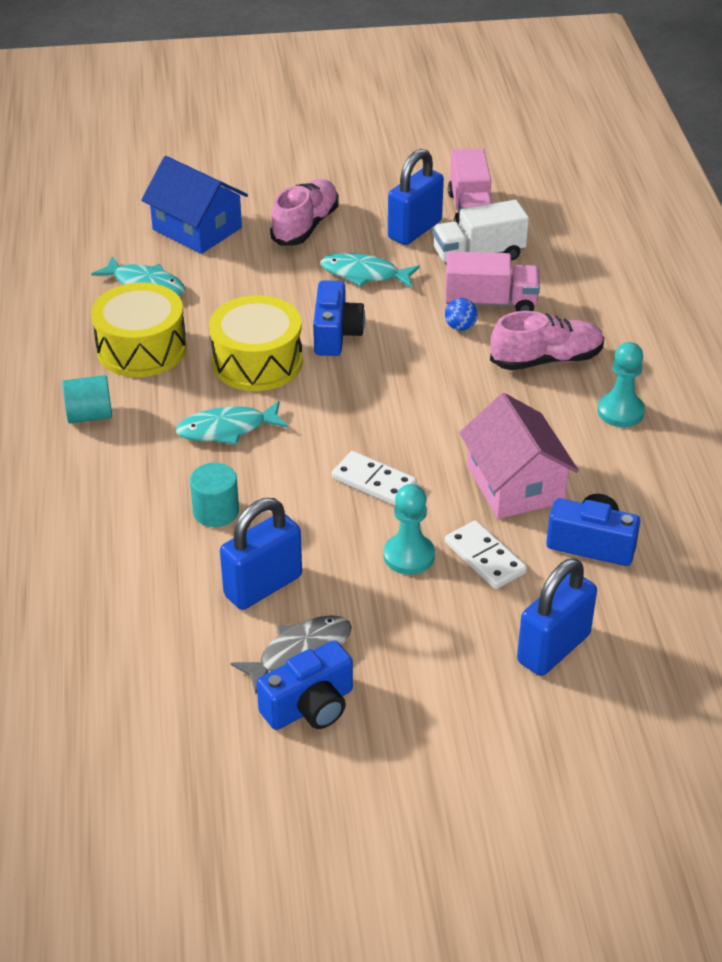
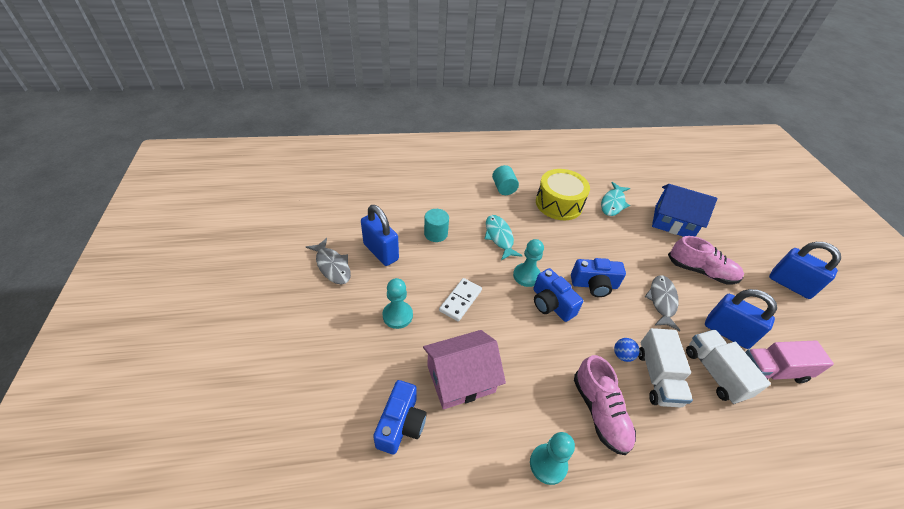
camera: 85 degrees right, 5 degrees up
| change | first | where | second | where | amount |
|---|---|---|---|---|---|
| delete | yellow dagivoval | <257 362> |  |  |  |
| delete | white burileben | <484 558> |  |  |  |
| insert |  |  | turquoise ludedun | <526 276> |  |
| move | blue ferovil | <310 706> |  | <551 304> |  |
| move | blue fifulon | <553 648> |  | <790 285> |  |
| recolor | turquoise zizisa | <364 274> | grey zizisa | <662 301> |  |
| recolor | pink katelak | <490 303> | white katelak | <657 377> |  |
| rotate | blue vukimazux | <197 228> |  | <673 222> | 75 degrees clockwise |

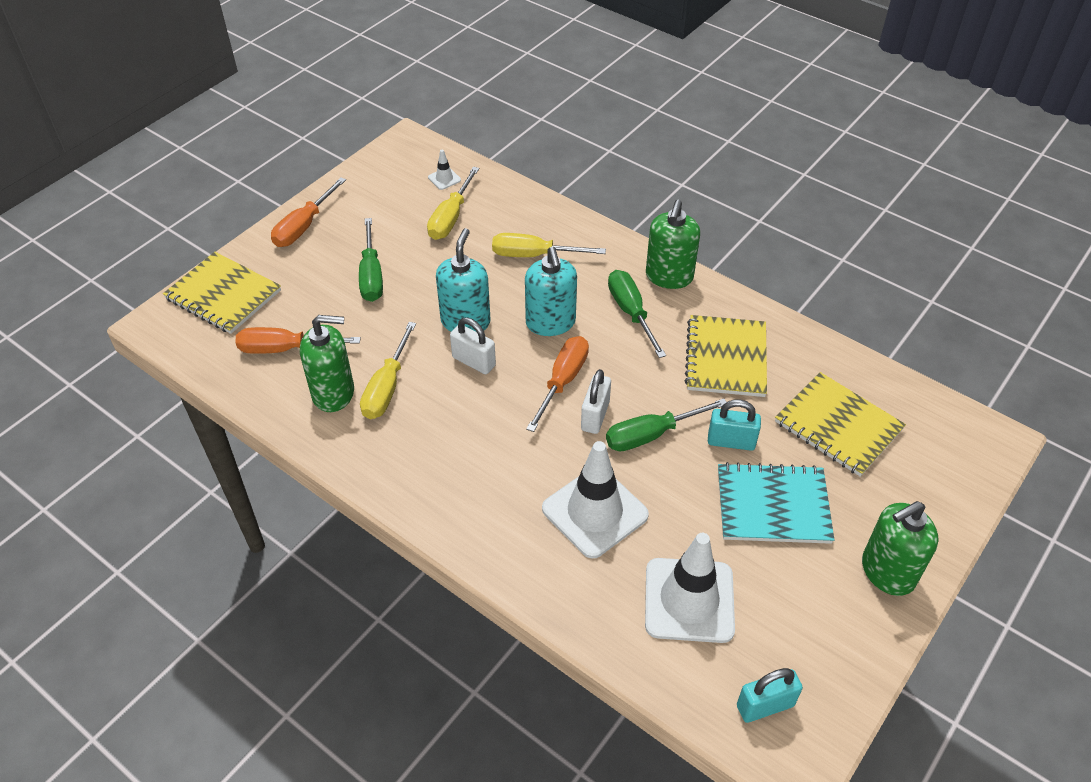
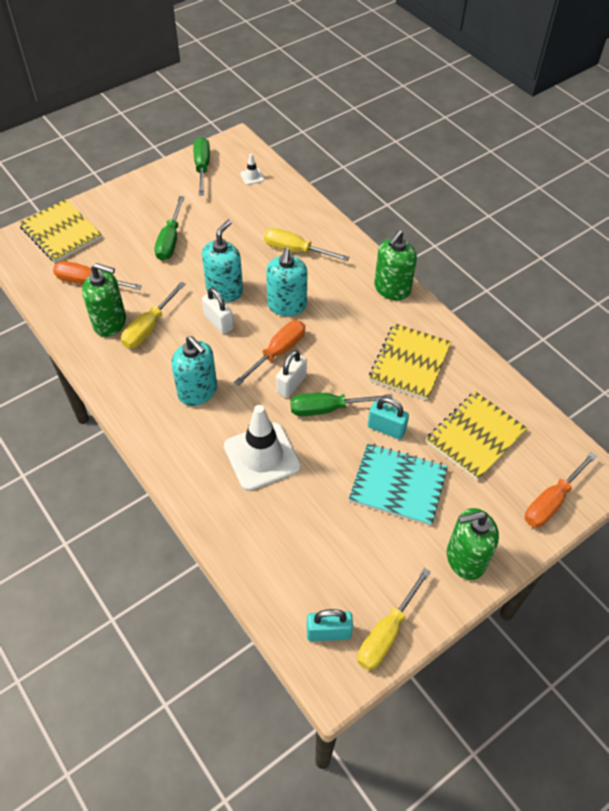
camera: 15 degrees right, 5 degrees up
| change | first | where | second | where | amount |
|---|---|---|---|---|---|
| delete | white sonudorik | <689 600> |  |  |  |
| insert |  |  | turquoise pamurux | <198 392> |  |
| move | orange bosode | <303 227> |  | <551 501> |  |
| move | yellow bosode | <450 218> |  | <386 633> |  |
| move | green bosode | <631 312> |  | <202 167> |  |
| rotate | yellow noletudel | <838 426> |  | <475 436> | 75 degrees clockwise |

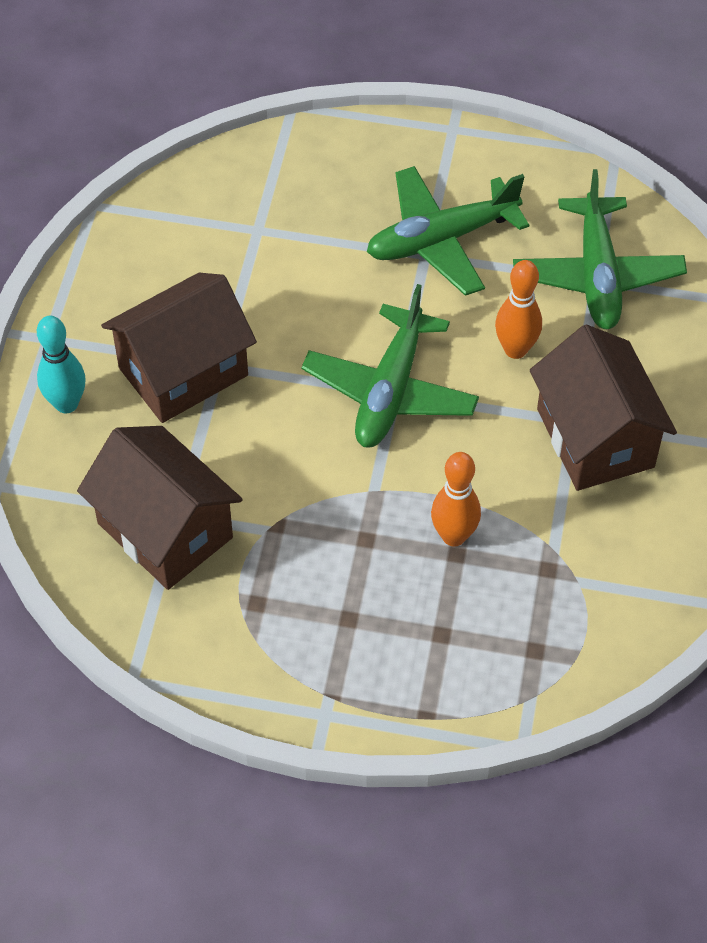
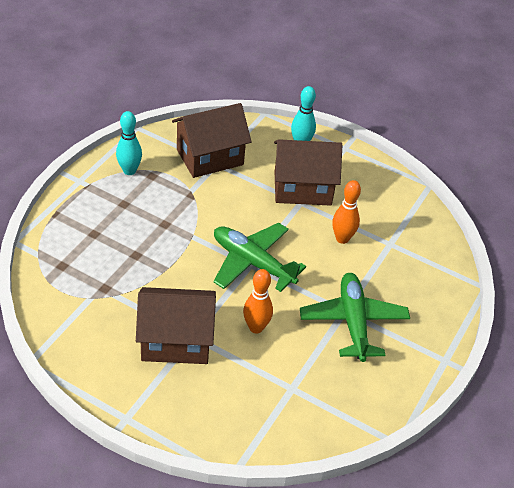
camera: 105 degrees right, 10 degrees down
| change | first | where | second | where | amount |
|---|---|---|---|---|---|
| delete | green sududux | <597 275> |  |  |  |
| insert |  |  | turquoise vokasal | <129 171> |  |
| move | orange vokasal | <454 536> |  | <342 238> |  |
| rotate | brown vukimazux | <183 371> |  | <302 188> | 75 degrees counterclockwise |

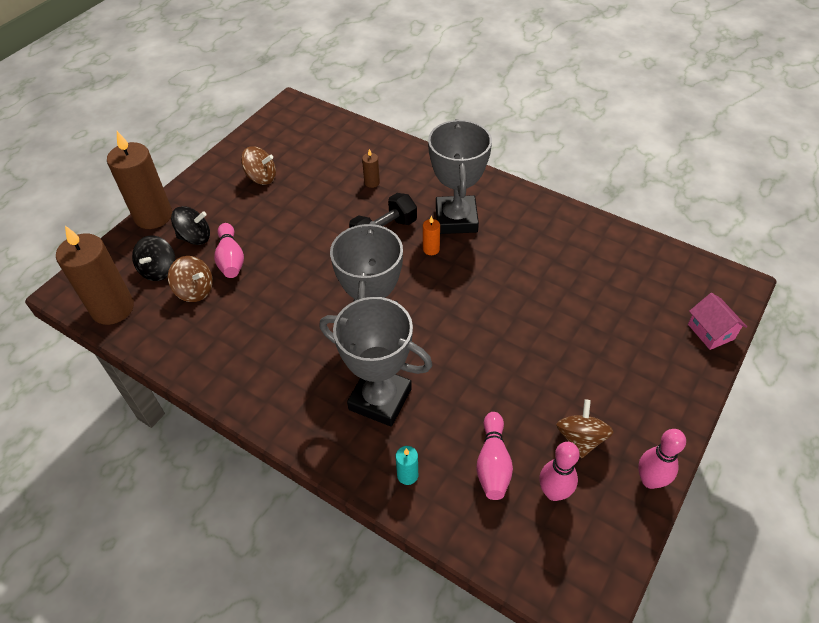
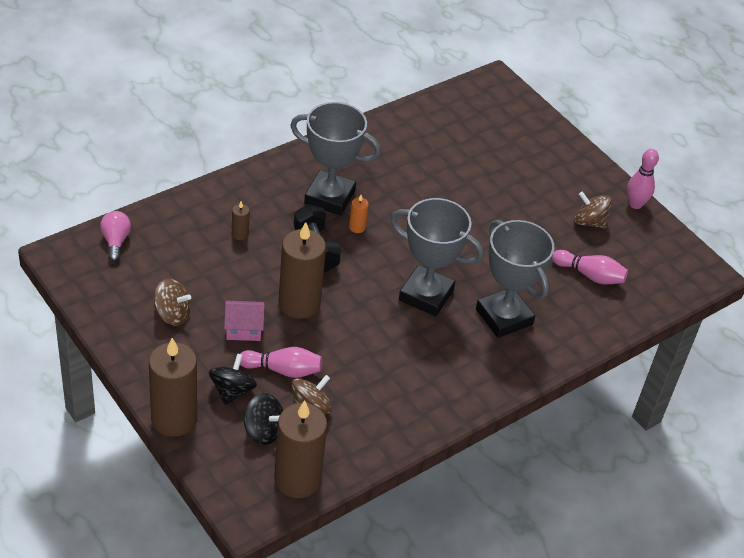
camera: 75 degrees left, 5 degrees down
| change | first | where | second | where | amount |
|---|---|---|---|---|---|
| delete | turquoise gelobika | <407 475> |  |  |  |
| delete | pink vokasal | <554 492> |  |  |  |
| insert |  |  | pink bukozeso | <116 241> |  |
| insert |  |  | brown gelobika | <299 303> |  |
| move | pink vukimazux | <710 331> |  | <244 329> |  |
| rotate | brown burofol | <261 177> |  | <172 314> | 75 degrees clockwise |
| rotate | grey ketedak | <380 399> |  | <504 317> | 75 degrees counterclockwise |

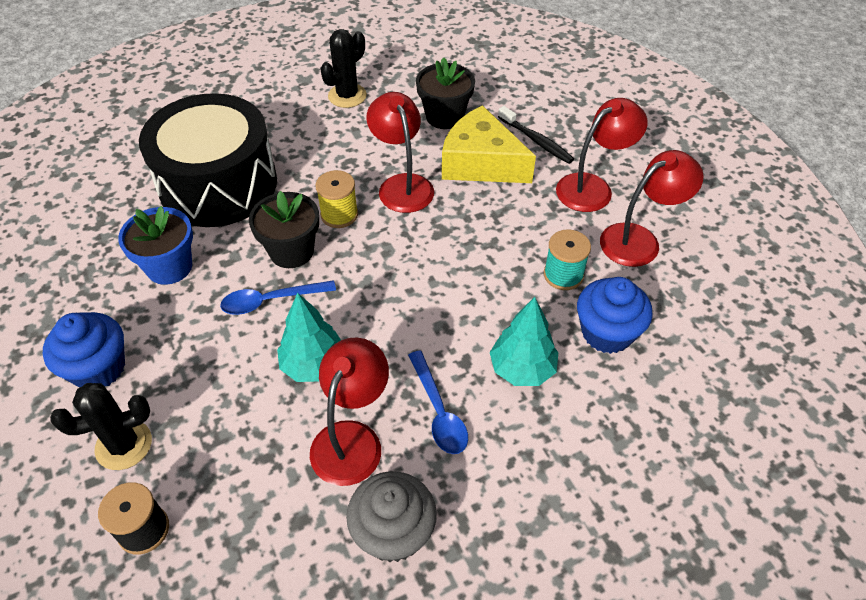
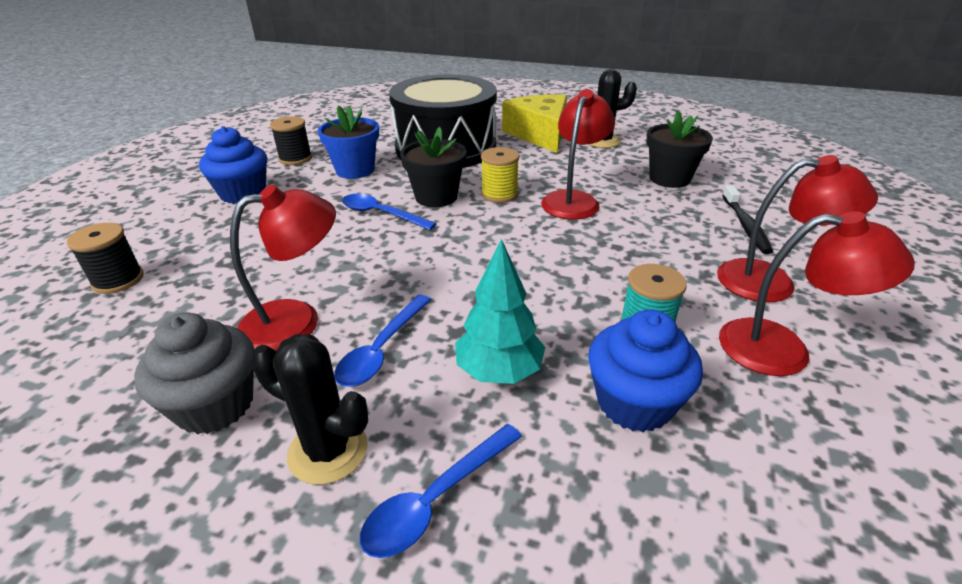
camera: 45 degrees right, 15 degrees down
| change | first | where | second | where | amount |
|---|---|---|---|---|---|
| delete | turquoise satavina | <314 365> |  |  |  |
| insert |  |  | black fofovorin | <295 158> |  |
| insert |  |  | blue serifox | <436 499> |  |
| move | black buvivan | <124 445> |  | <328 451> |  |
| move | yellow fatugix | <481 163> |  | <539 134> |  |

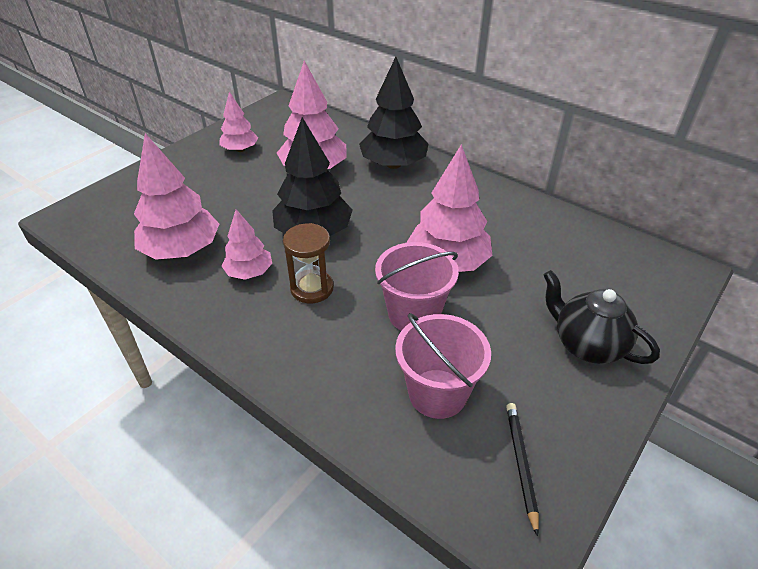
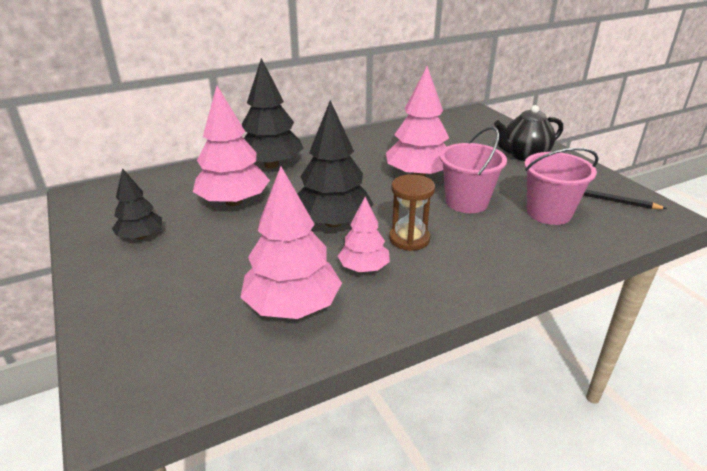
camera: 65 degrees left, 10 degrees down
| change | first | where | second | where | amount |
|---|---|---|---|---|---|
| recolor | pink satavina | <240 149> | black satavina | <141 236> |  |

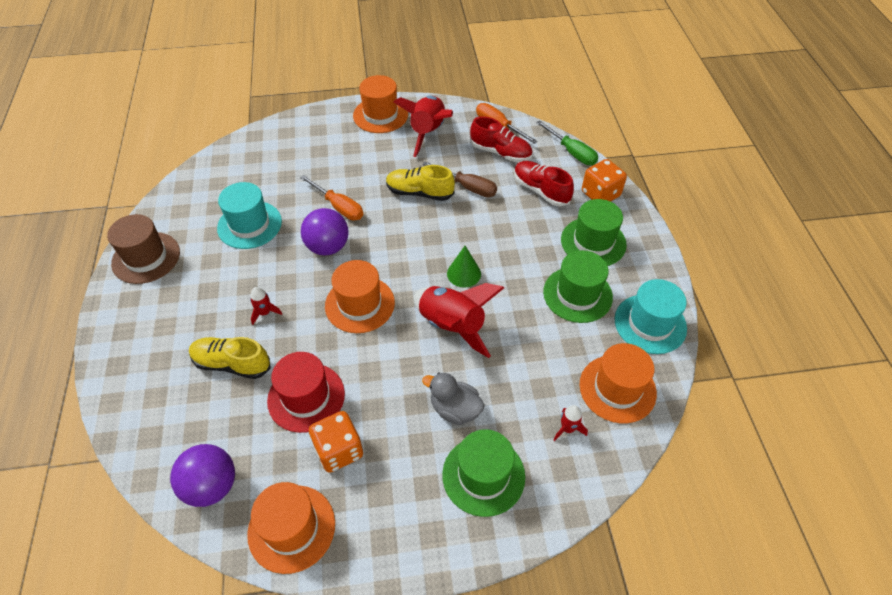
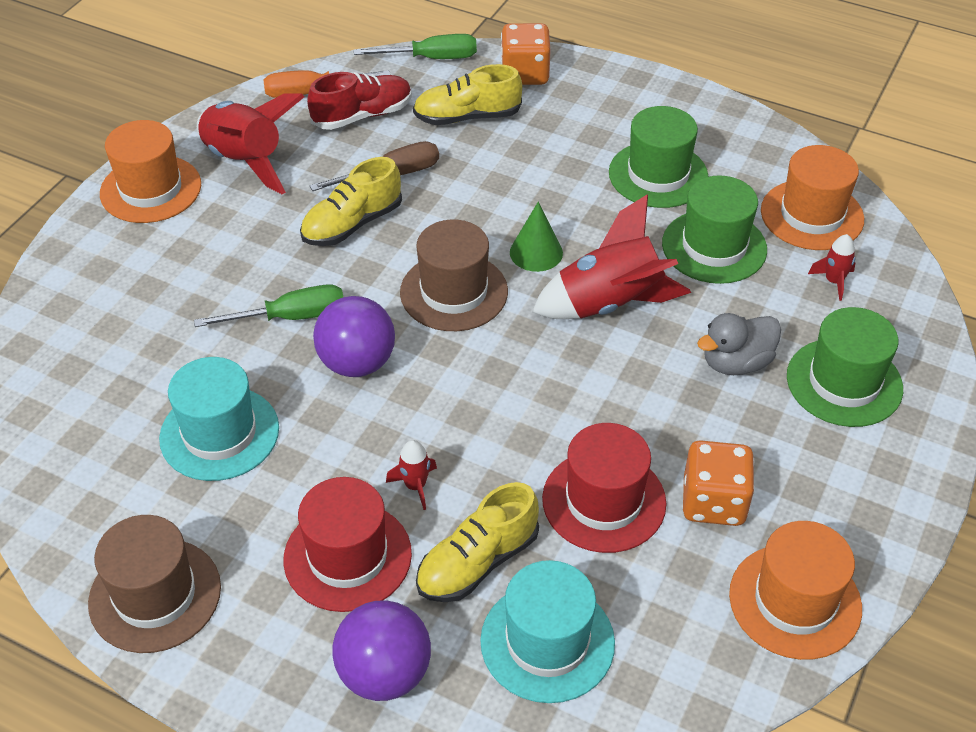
camera: 55 degrees left, 5 degrees down
| change | first | where | second | where | amount |
|---|---|---|---|---|---|
| delete | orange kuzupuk | <359 304> |  |  |  |
| insert |  |  | red kuzupuk | <347 556> |  |
| insert |  |  | brown kuzupuk | <454 292> |  |
| move | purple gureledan | <211 486> |  | <384 673> |  |
| move | green kuzupuk | <593 242> |  | <714 246> |  |
| move | turquoise kuzupuk | <650 324> |  | <547 642> |  |
| recolor | orange bosode | <339 207> | green bosode | <290 317> |  |
| recolor | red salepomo | <541 190> | yellow salepomo | <467 117> |  |

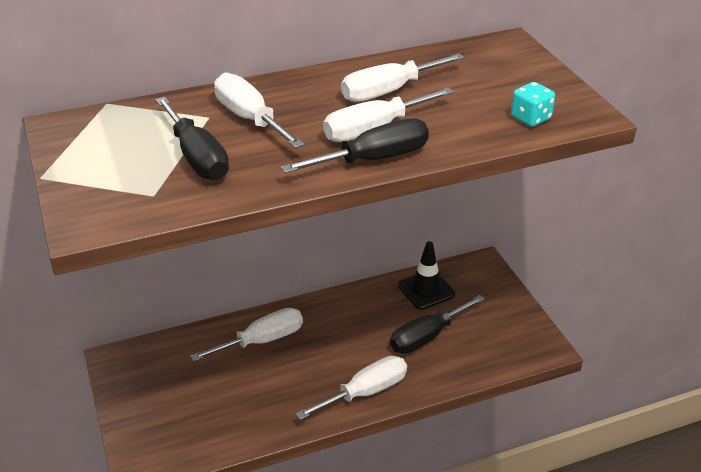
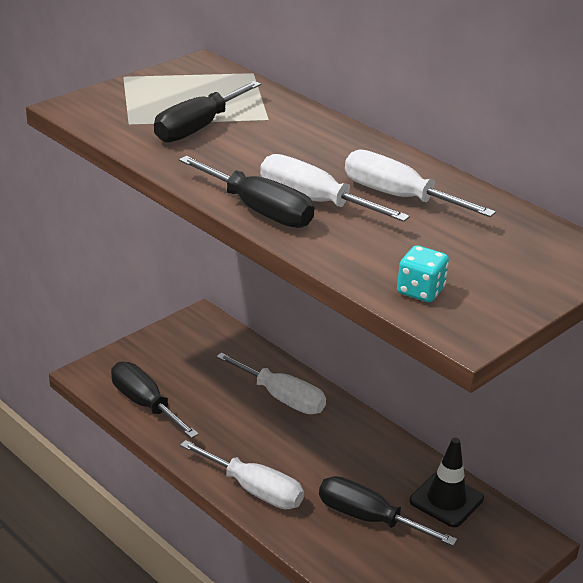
camera: 65 degrees right, 5 degrees down
| change | first | where | second | where | amount |
|---|---|---|---|---|---|
| delete | white bosode | <250 119> |  |  |  |
| insert |  |  | black bosode | <145 404> |  |

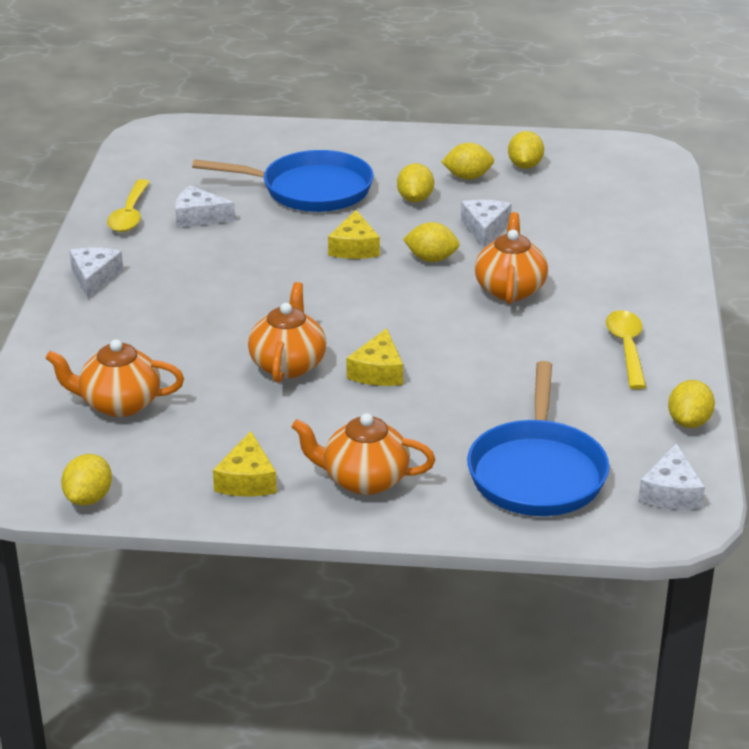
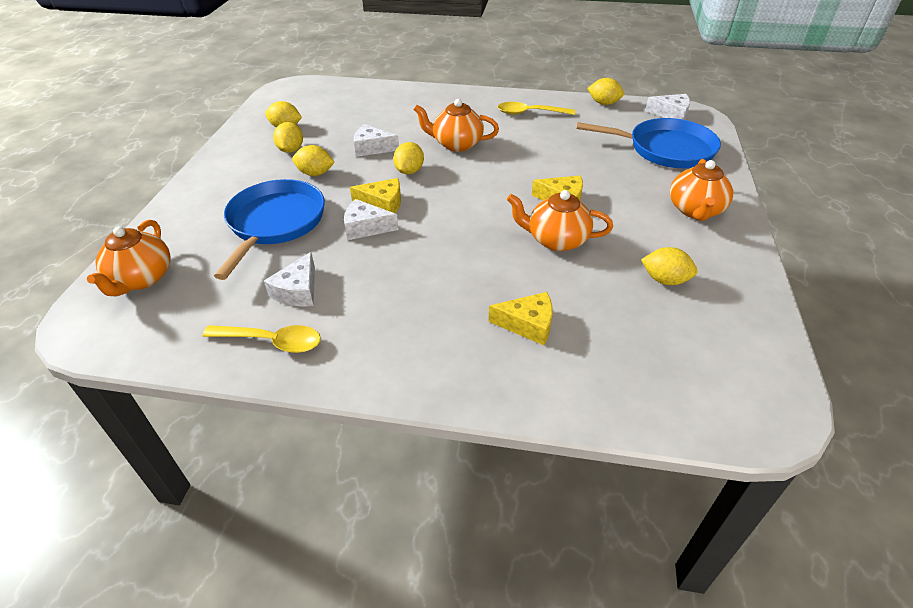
camera: 85 degrees left, 10 degrees up
| change | first | where | second | where | amount |
|---|---|---|---|---|---|
| move | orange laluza | <119 404> |  | <141 279> |  |
| move | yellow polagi | <89 498> |  | <665 280> |  |
| move | white fatugix | <94 278> |  | <366 227> |  |
| move | yellow fatugix | <247 480> |  | <528 324> |  |

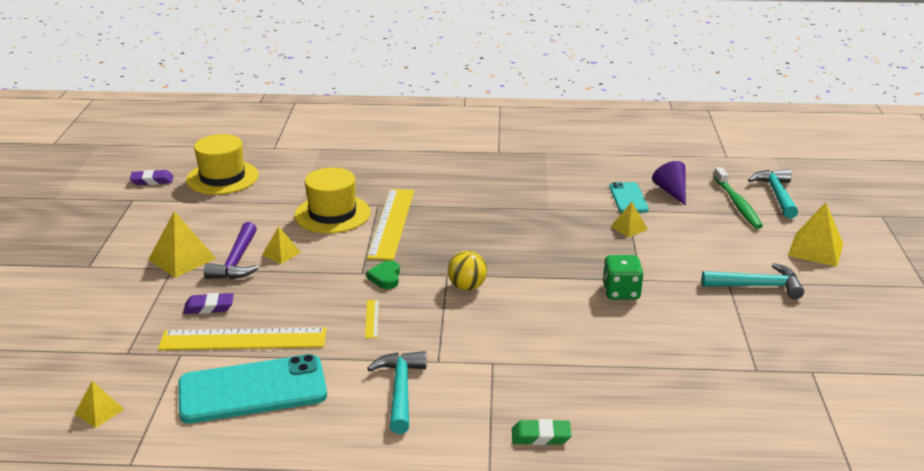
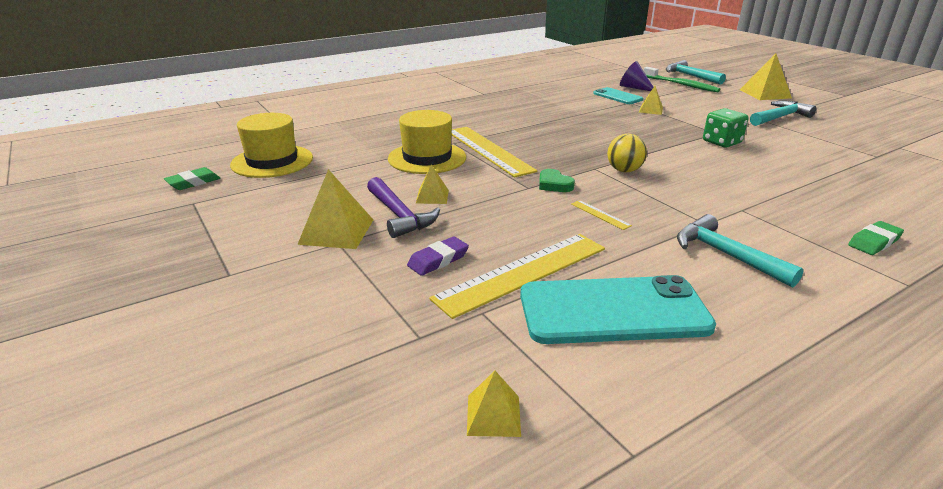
camera: 35 degrees left, 0 degrees up
| change | first | where | second | where | amount |
|---|---|---|---|---|---|
| recolor | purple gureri | <152 181> | green gureri | <193 182> |  |
| rotate | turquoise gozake | <252 390> |  | <613 311> | 45 degrees clockwise |

